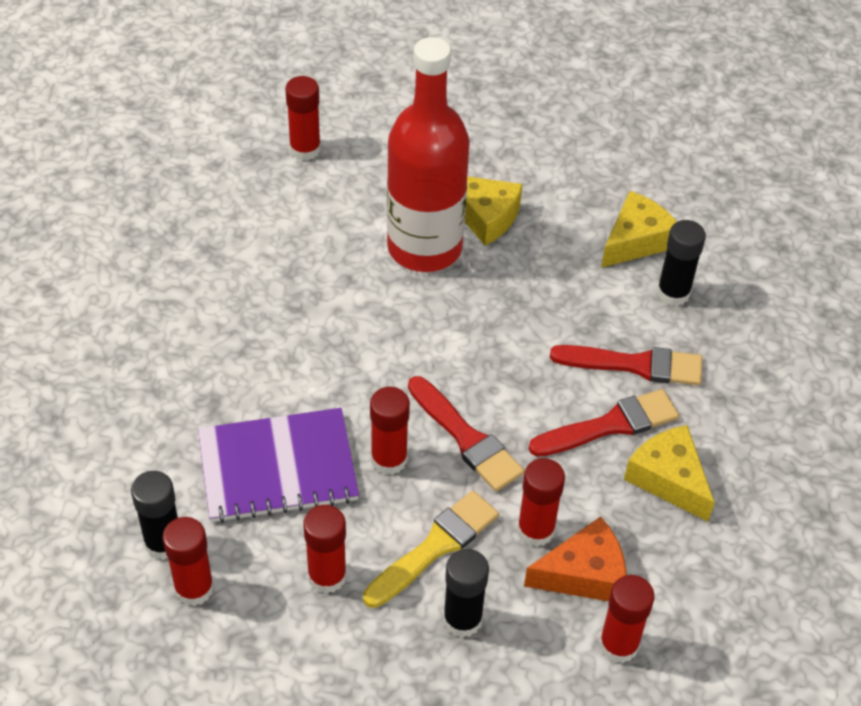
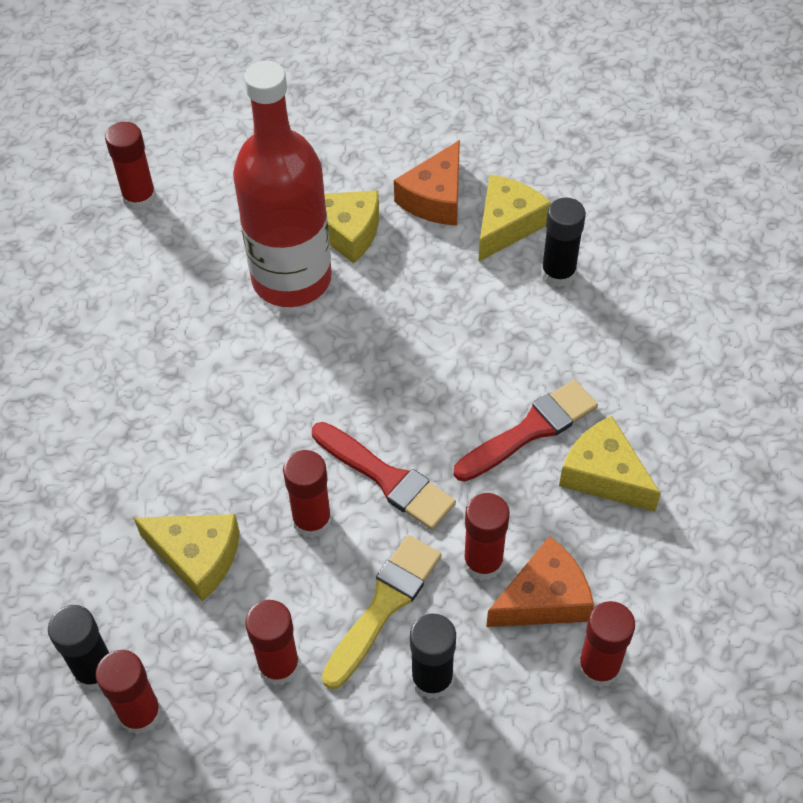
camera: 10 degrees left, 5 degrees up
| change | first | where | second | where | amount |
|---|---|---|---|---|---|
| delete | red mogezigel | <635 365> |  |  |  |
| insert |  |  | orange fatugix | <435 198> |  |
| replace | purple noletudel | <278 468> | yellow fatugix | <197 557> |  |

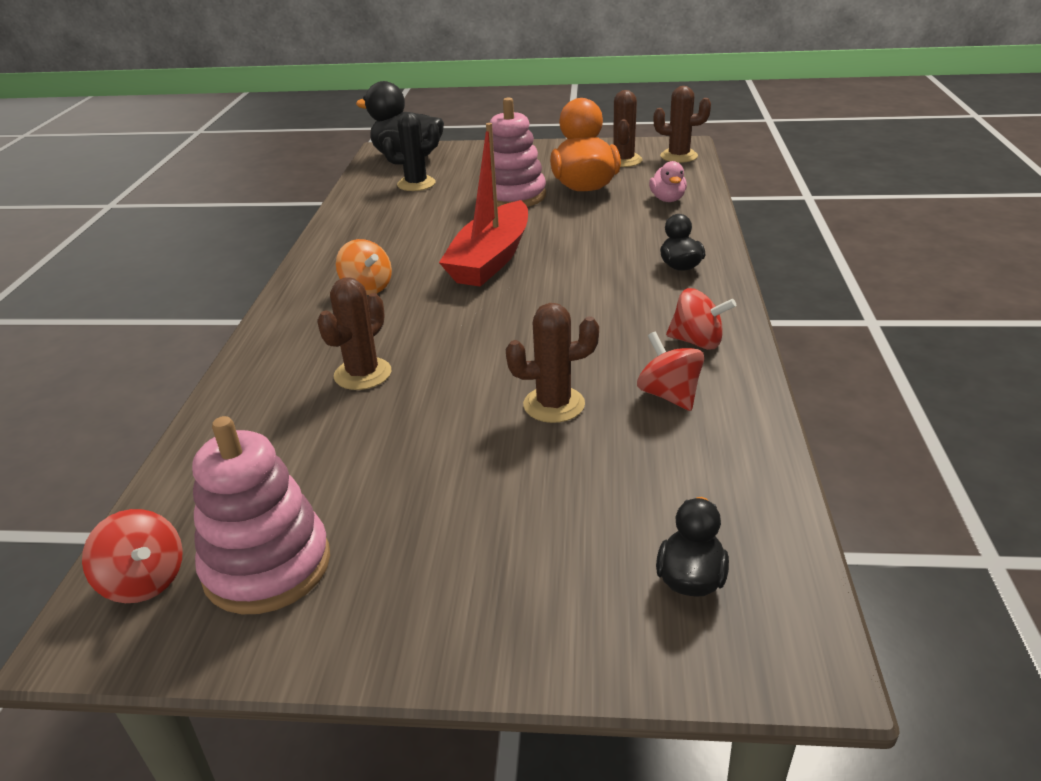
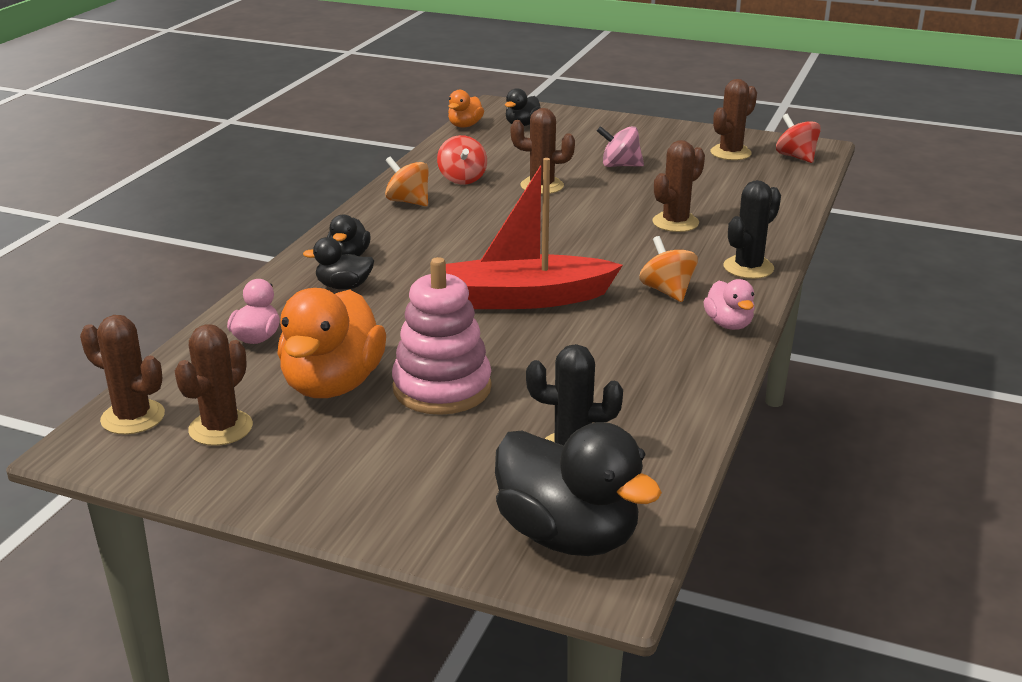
camera: 165 degrees left, 5 degrees down
| change | first | where | second | where | amount |
|---|---|---|---|---|---|
| insert |  |  | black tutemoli | <344 286> |  |
| insert |  |  | orange tutemoli | <465 125> |  |
| insert |  |  | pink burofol | <620 166> |  |
| insert |  |  | pink tutemoli | <728 324> |  |
| insert |  |  | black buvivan | <748 268> |  |
| replace | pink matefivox | <267 566> | brown buvivan | <730 153> |  |
| recolor | red burofol | <697 342> | orange burofol | <408 201> |  |
| rotate | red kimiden | <491 259> |  | <525 298> | 135 degrees counterclockwise |

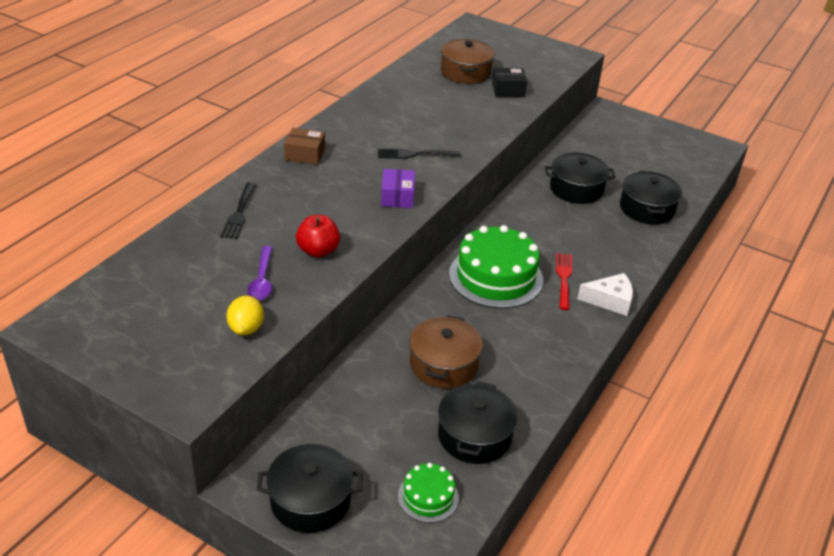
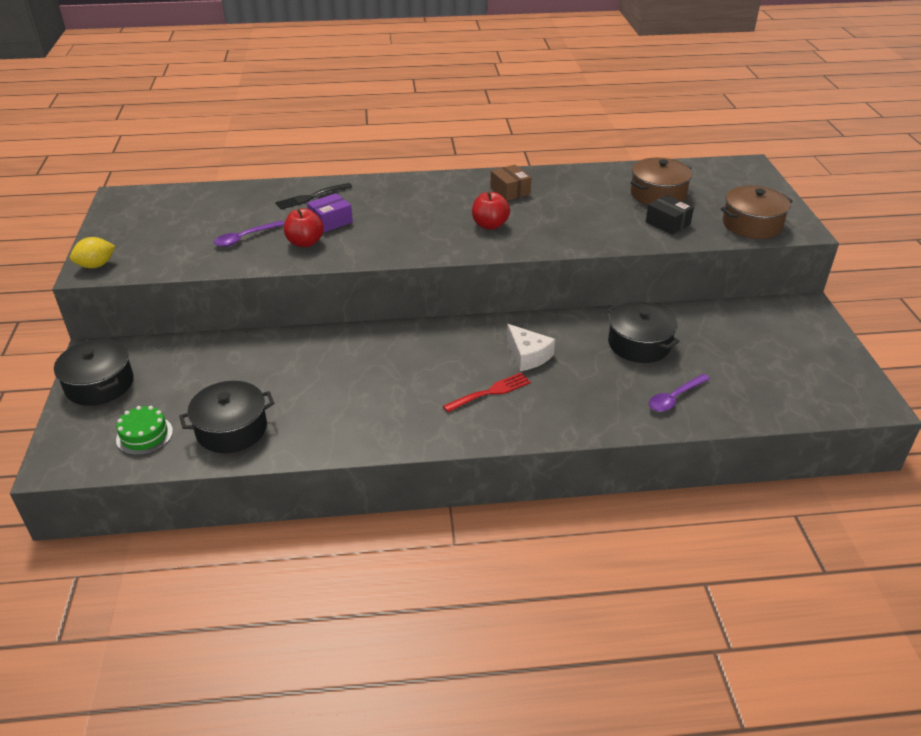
camera: 55 degrees right, 0 degrees up
| change | first | where | second | where | amount |
|---|---|---|---|---|---|
| delete | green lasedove | <496 277> |  |  |  |
| move | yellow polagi | <246 328> |  | <96 265> |  |
| move | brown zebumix | <305 154> |  | <510 191> |  |
| move | purple zebumix | <397 197> |  | <331 221> |  |
| move | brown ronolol | <443 364> |  | <752 224> |  |
| move | white fatugix | <610 300> |  | <528 355> |  |
| replace | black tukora | <414 154> | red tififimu | <490 225> |  |
| replace | black ronolol | <647 209> | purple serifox | <674 398> |  |

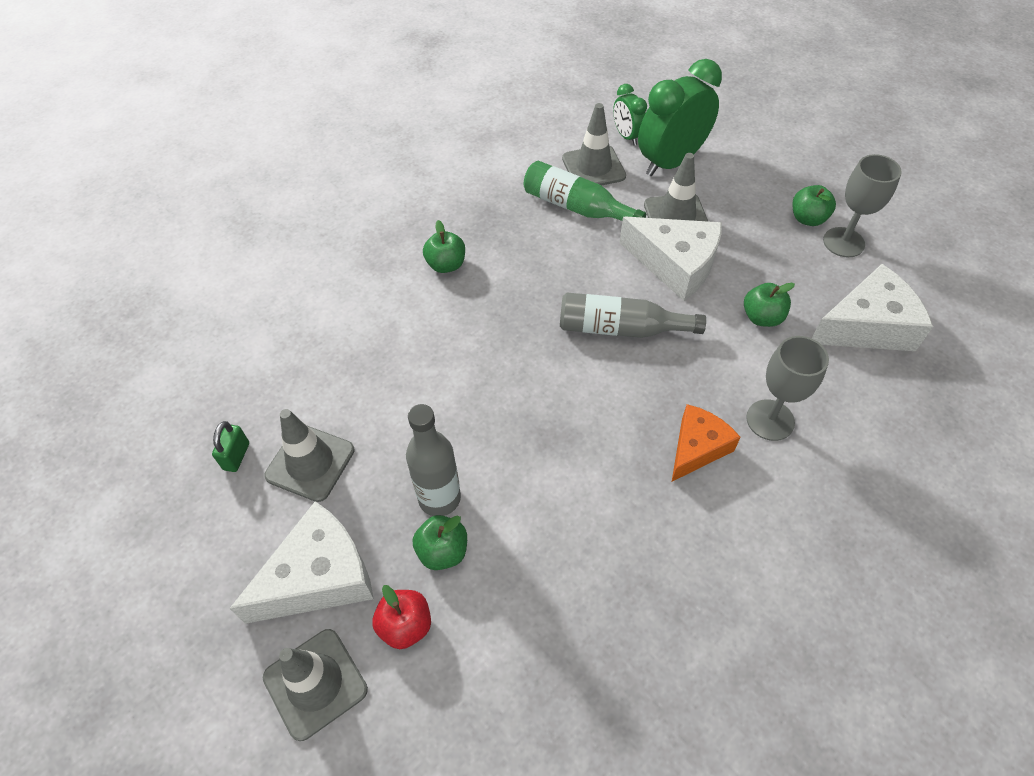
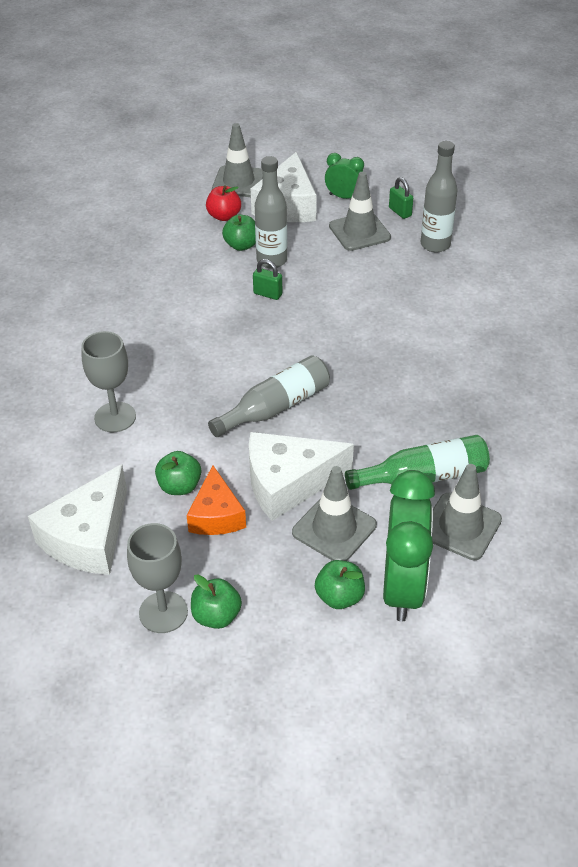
camera: 135 degrees right, 10 degrees down
| change | first | where | second | where | amount |
|---|---|---|---|---|---|
| insert |  |  | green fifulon | <267 294> |  |
| insert |  |  | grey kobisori | <435 245> |  |
| move | green tififimu | <446 265> |  | <339 597> |  |
| move | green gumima | <627 136> |  | <344 197> |  |
| move | orange fatugix | <697 448> |  | <216 515> |  |

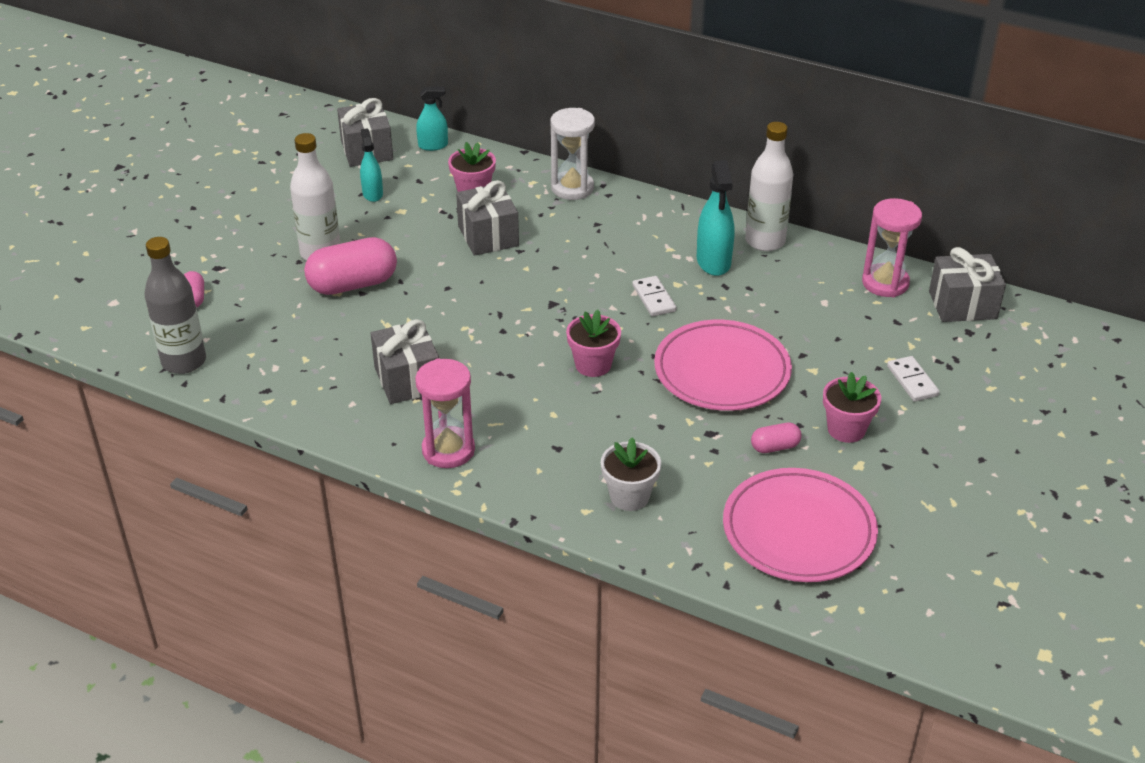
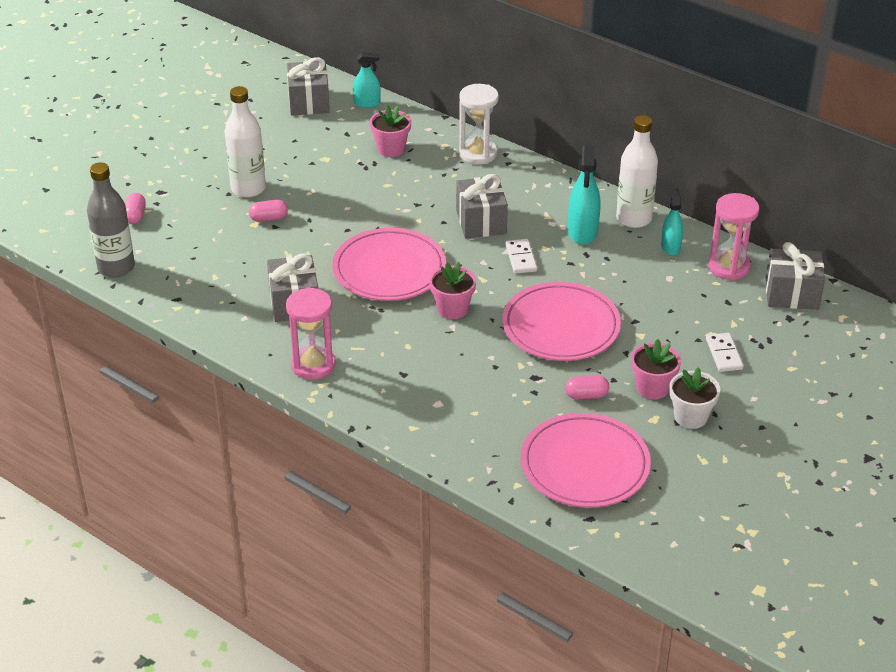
camera: 10 degrees right, 0 degrees up
| change | first | where | second | where | amount |
|---|---|---|---|---|---|
| insert |  |  | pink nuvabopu | <389 270> |  |
| move | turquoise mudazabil | <372 194> |  | <670 247> |  |
| move | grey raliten | <488 236> |  | <481 222> |  |
| move | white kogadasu | <629 496> |  | <690 417> |  |
| resize | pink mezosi | <353 284> |  | <269 218> | x0.49 |

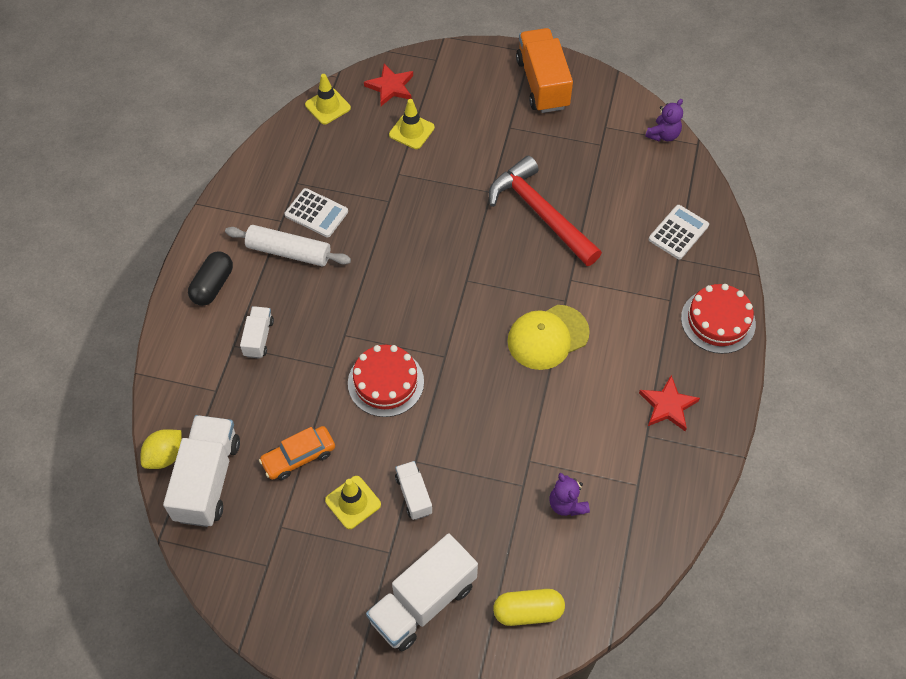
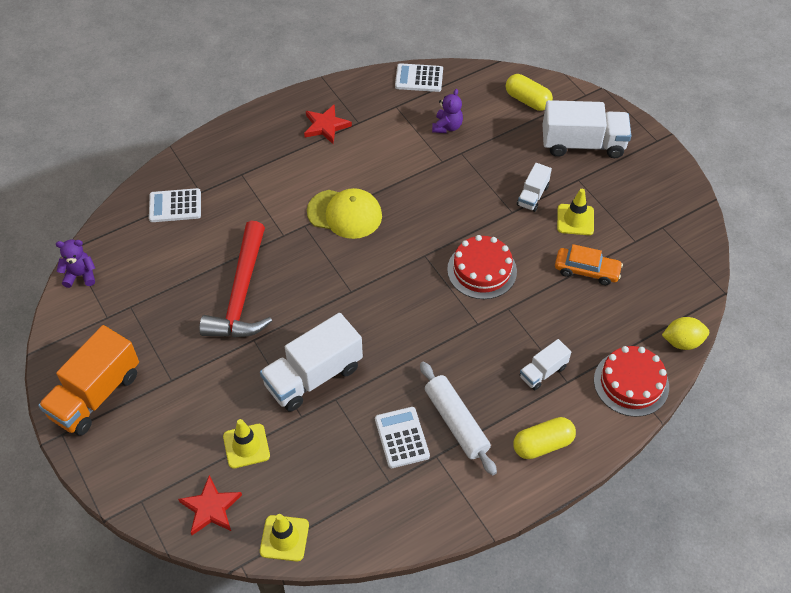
camera: 135 degrees left, 5 degrees down
| change | first | where | second | where | amount |
|---|---|---|---|---|---|
| insert |  |  | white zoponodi | <419 78> |  |
| move | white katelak | <208 480> |  | <313 376> |  |
| move | red lasedove | <718 321> |  | <631 383> |  |
| recolor | black mezosi | <213 285> | yellow mezosi | <542 444> |  |

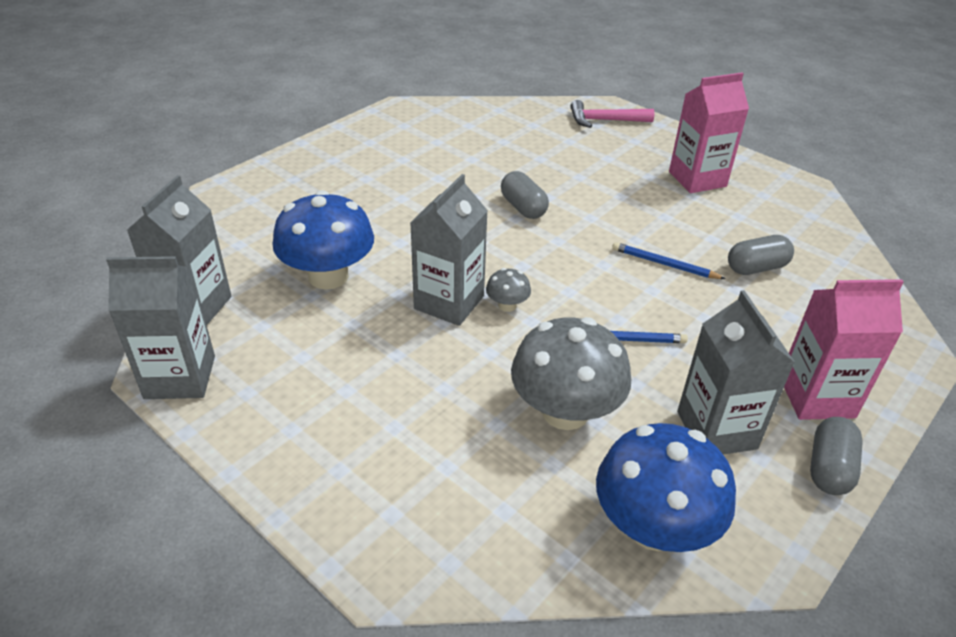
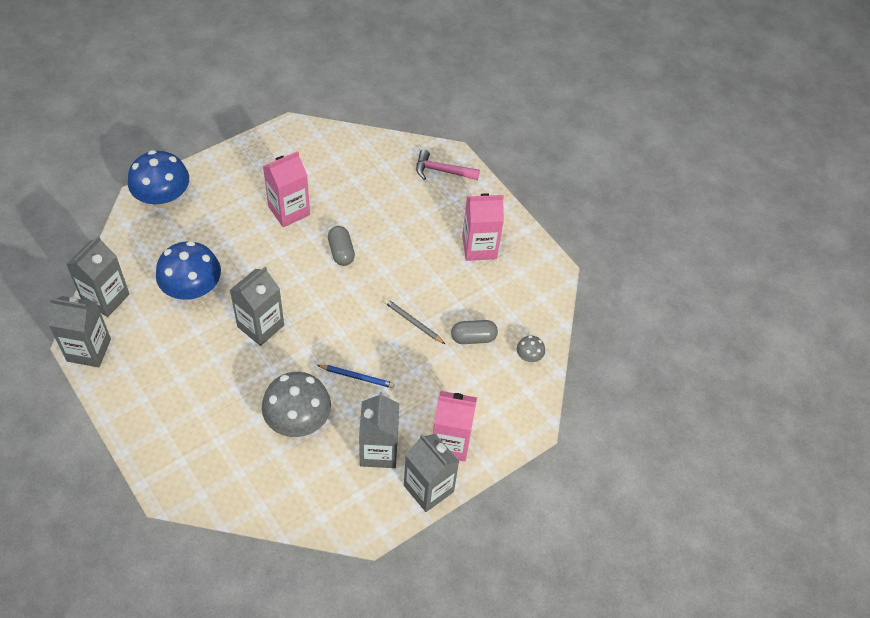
camera: 10 degrees right, 15 degrees up
| change | first | where | second | where | amount |
|---|---|---|---|---|---|
| insert |  |  | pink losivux | <289 210> |  |
| move | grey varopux | <507 305> |  | <529 356> |  |
| move | blue varopux | <653 527> |  | <163 198> |  |
| replace | grey mezosi | <829 468> | grey losivux | <428 488> |  |
| recolor | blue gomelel | <664 264> | grey gomelel | <413 322> |  |

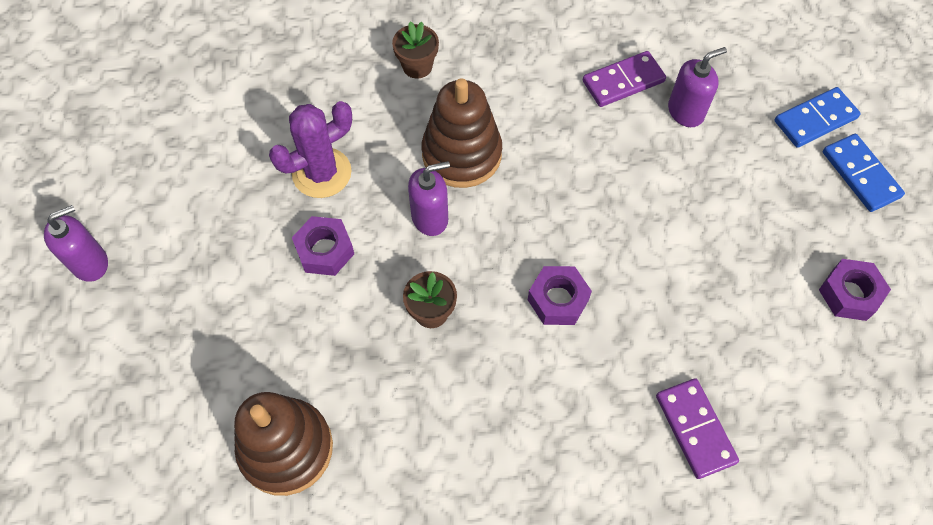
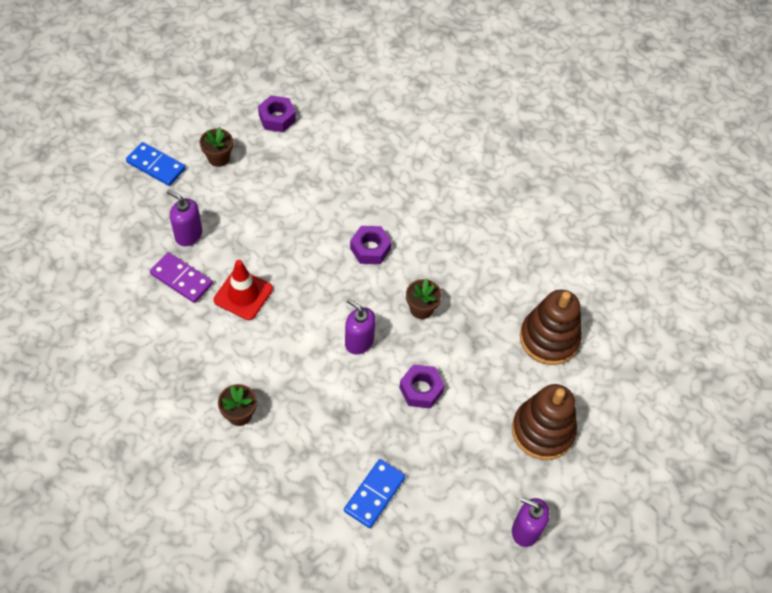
camera: 125 degrees left, 5 degrees down
| change | first | where | second | where | amount |
|---|---|---|---|---|---|
| delete | purple buvivan | <322 173> |  |  |  |
| delete | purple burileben | <695 429> |  |  |  |
| insert |  |  | brown kogadasu | <218 158> |  |
| insert |  |  | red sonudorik | <243 294> |  |
| move | brown matefivox | <461 154> |  | <542 431> |  |
| move | blue burileben | <861 174> |  | <374 494> |  |

